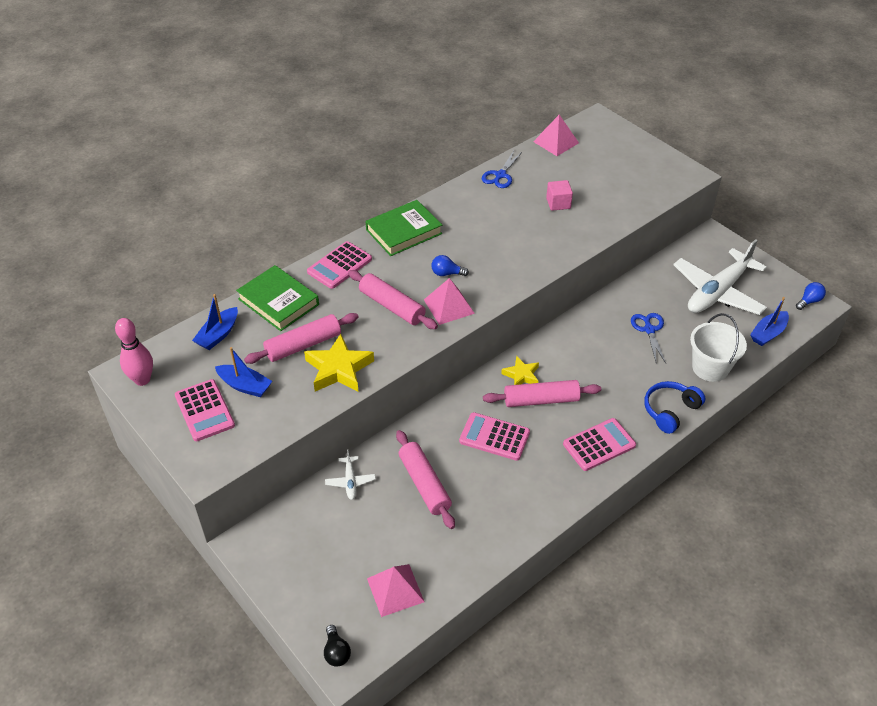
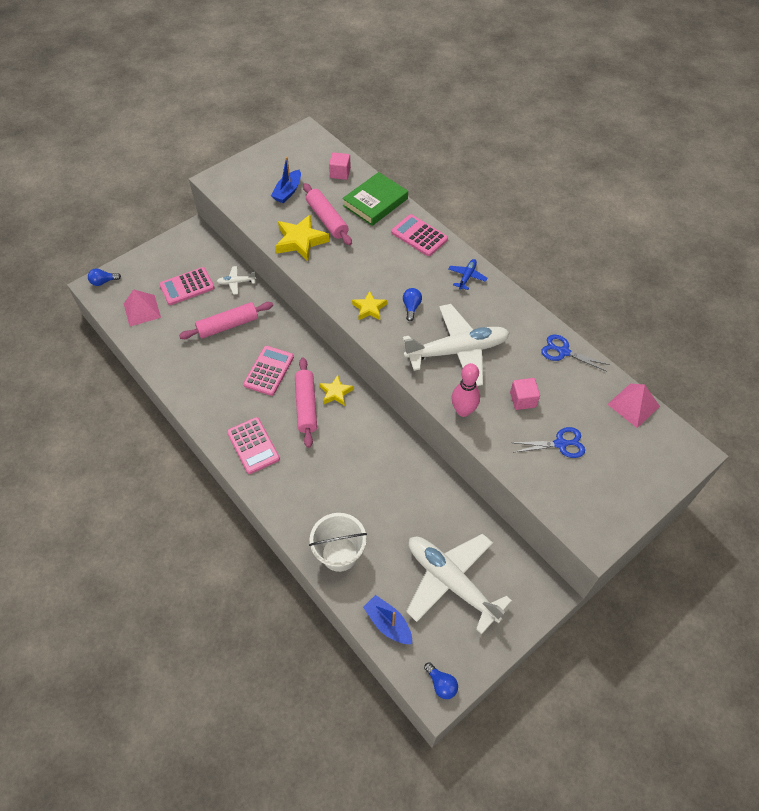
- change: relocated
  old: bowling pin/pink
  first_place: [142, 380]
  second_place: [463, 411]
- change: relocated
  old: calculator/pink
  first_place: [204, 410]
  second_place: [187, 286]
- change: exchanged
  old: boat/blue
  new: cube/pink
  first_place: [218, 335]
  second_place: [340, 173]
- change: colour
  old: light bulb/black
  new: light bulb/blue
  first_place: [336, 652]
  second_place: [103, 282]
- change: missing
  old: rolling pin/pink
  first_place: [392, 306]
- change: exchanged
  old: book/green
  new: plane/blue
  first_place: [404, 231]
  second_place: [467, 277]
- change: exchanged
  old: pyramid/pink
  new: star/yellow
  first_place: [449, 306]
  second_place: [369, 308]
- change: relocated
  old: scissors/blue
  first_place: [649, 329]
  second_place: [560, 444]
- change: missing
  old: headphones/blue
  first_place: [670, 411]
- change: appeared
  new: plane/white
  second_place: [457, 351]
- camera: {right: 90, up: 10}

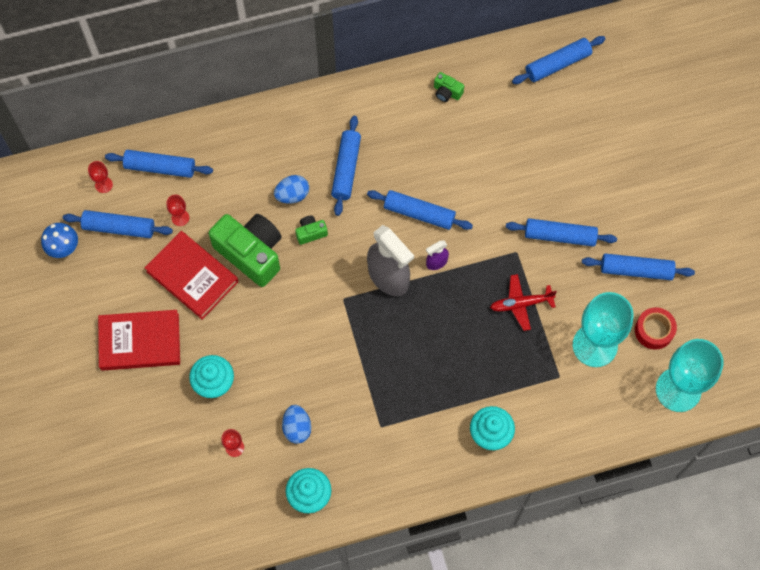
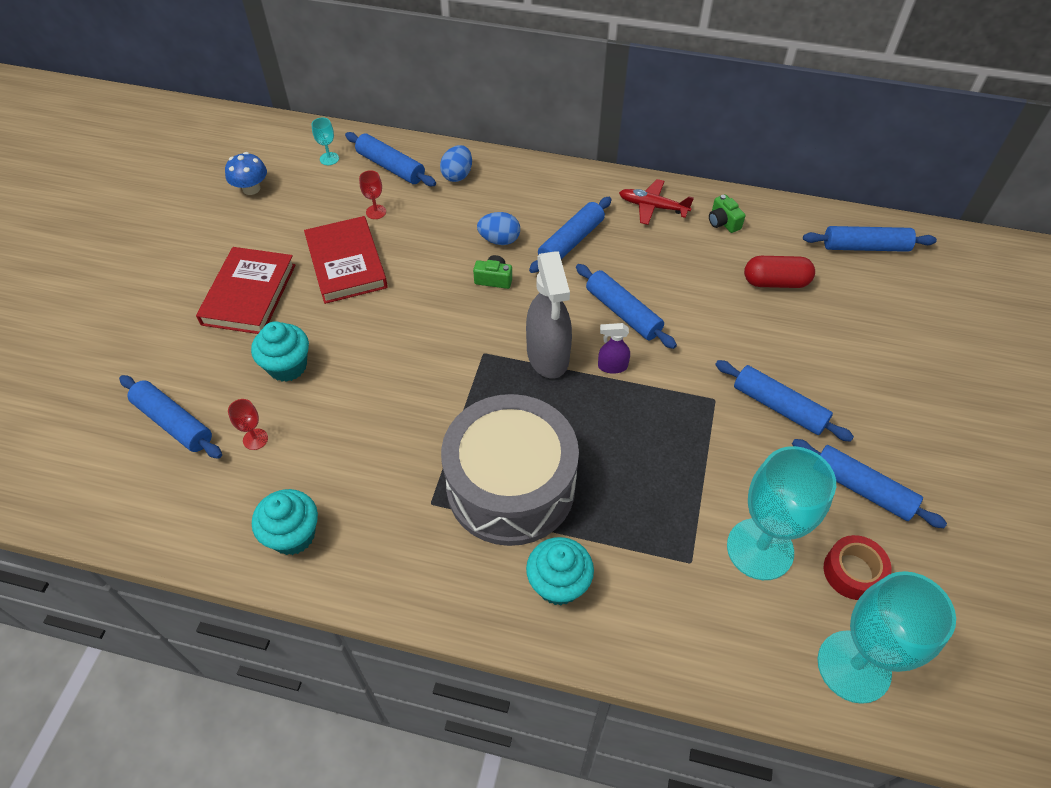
- change: relocated
  old: rolling pin/blue
  first_place: [119, 228]
  second_place: [174, 423]
- change: colour
  old: goblet/red
  new: goblet/turquoise
  first_place: [104, 185]
  second_place: [329, 159]
- change: spun
  old: book/red
  first_place: [140, 341]
  second_place: [249, 294]
  degrees: 75
- change: missing
  old: camera/green
  first_place: [251, 253]
- change: relocated
  old: egg/blue
  first_place: [297, 428]
  second_place: [457, 175]
- change: relocated
  old: plane/red
  first_place: [521, 304]
  second_place: [653, 207]
- change: appeared
  new: drum/grey
  second_place: [511, 486]
- change: appeared
  new: capsule/red
  second_place: [775, 282]
- camera: {right: 30, up: -15}

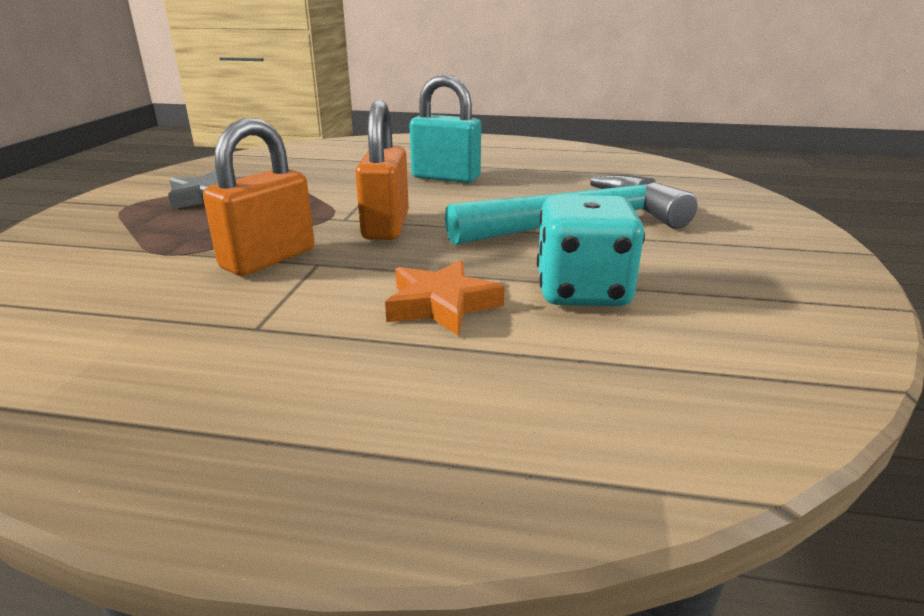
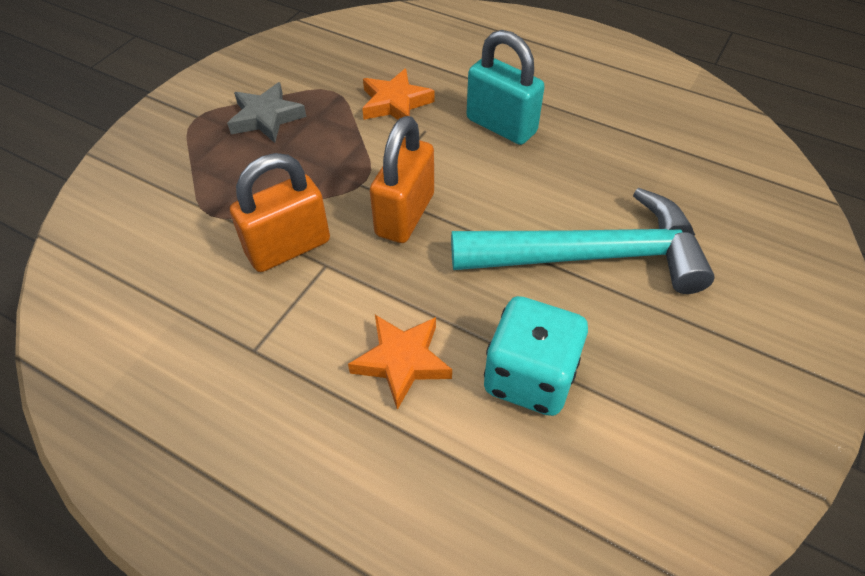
- change: appeared
  new: star/orange
  second_place: [395, 103]
- camera: {right: 20, up: 25}

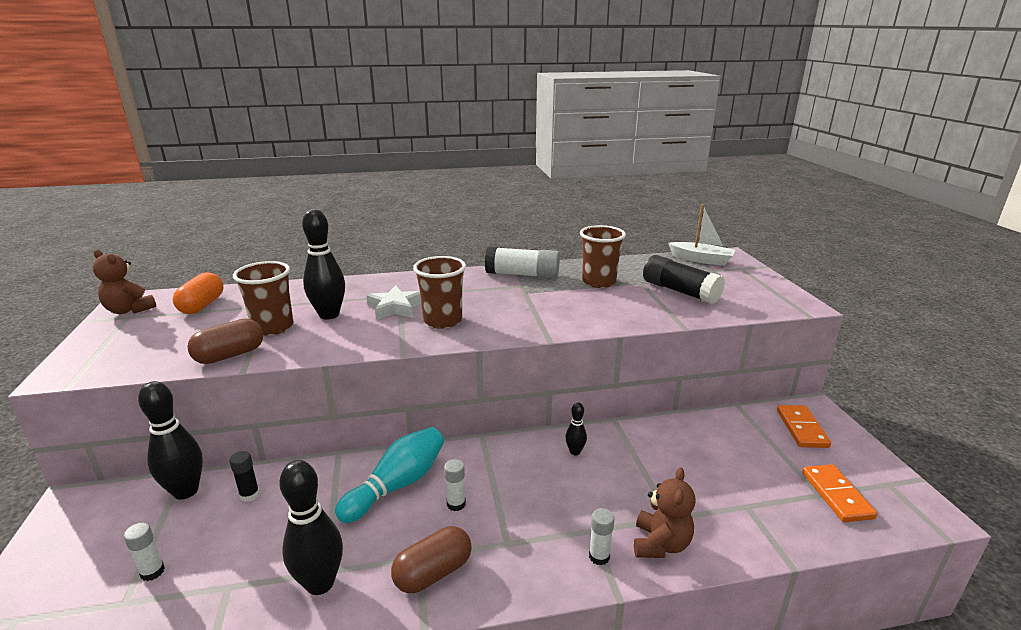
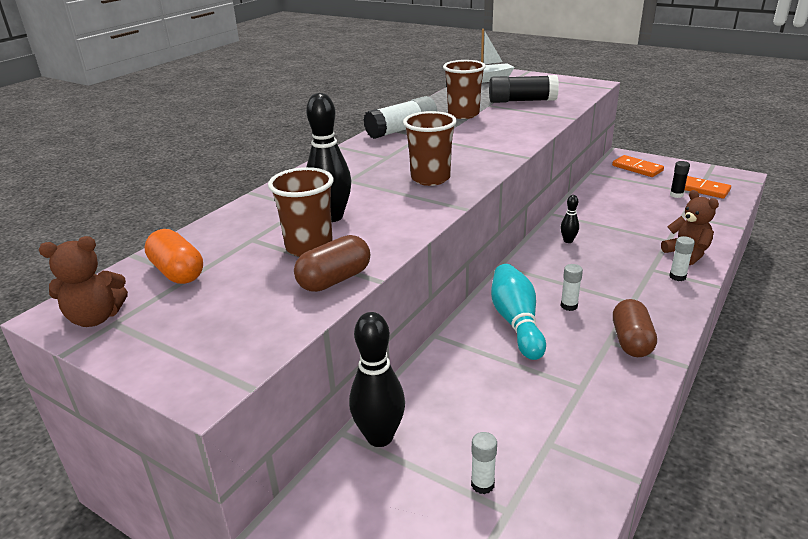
- change: spun
  old: capsule/brown
  first_place: [230, 355]
  second_place: [334, 280]
  degrees: 45
- change: relocated
  old: glue stick/black
  first_place: [249, 495]
  second_place: [676, 195]
- change: missing
  old: bowling pin/black
  first_place: [320, 583]
- change: missing
  old: star/white
  first_place: [395, 308]
- camera: {right: -45, up: 5}

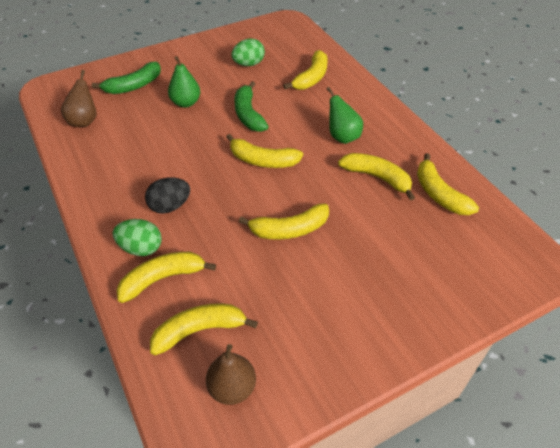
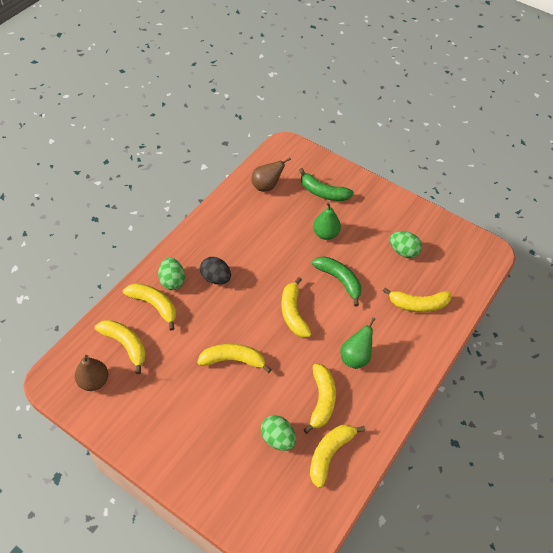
- change: spun
  old: banana/green
  first_place: [248, 114]
  second_place: [339, 280]
  degrees: 90
- change: spun
  old: banana/yellow
  first_place: [289, 229]
  second_place: [233, 360]
  degrees: 135
- change: appeared
  new: egg/green
  second_place: [277, 439]
- camera: {right: 60, up: 5}

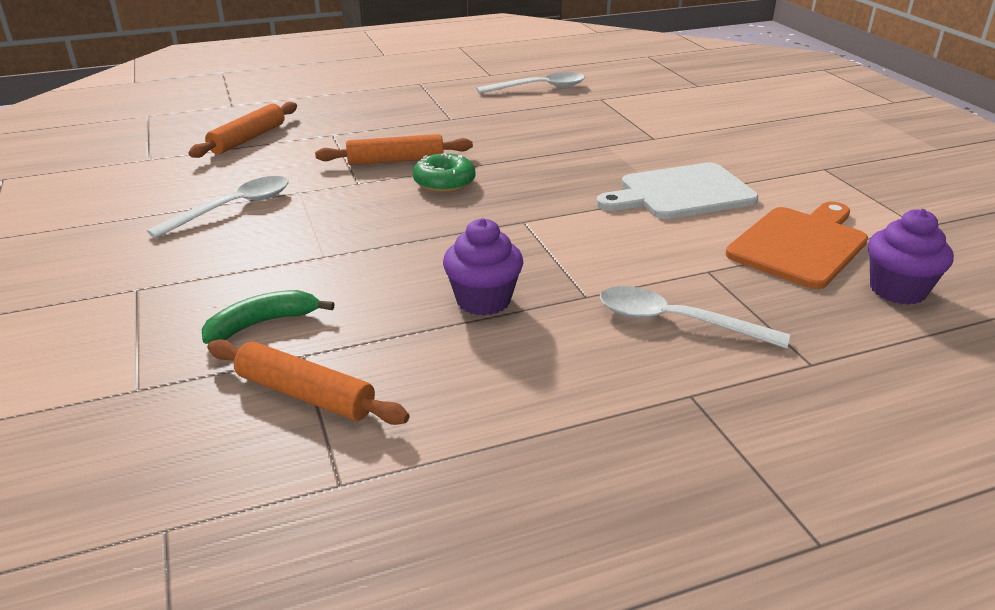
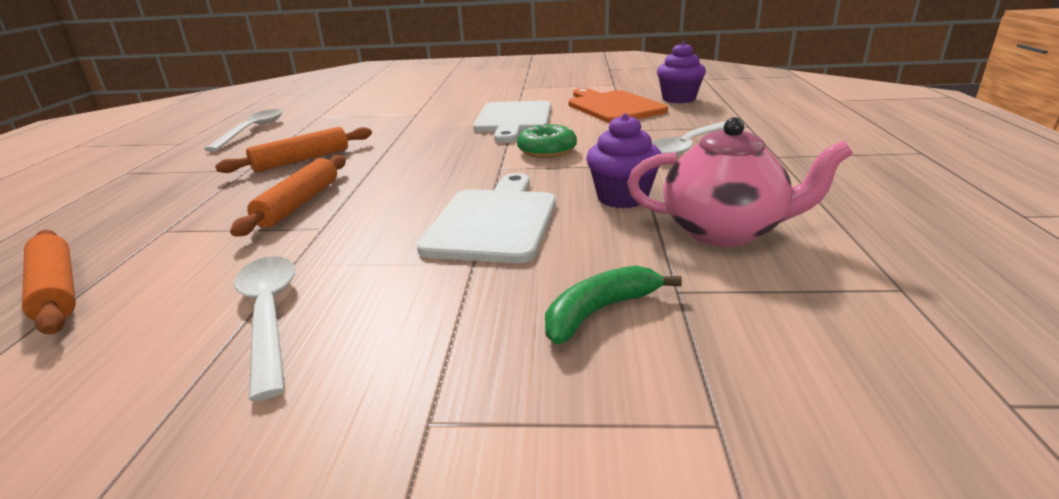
- change: spun
  old: banana/green
  first_place: [262, 323]
  second_place: [599, 312]
  degrees: 60
- change: relocated
  old: rolling pin/orange
  first_place: [305, 394]
  second_place: [301, 160]
- change: relocated
  old: donut/green
  first_place: [444, 182]
  second_place: [547, 151]
- change: appeared
  new: cutting board/white
  second_place: [494, 221]
- change: appeared
  new: teapot/pink
  second_place: [725, 231]
- camera: {right: -65, up: -5}

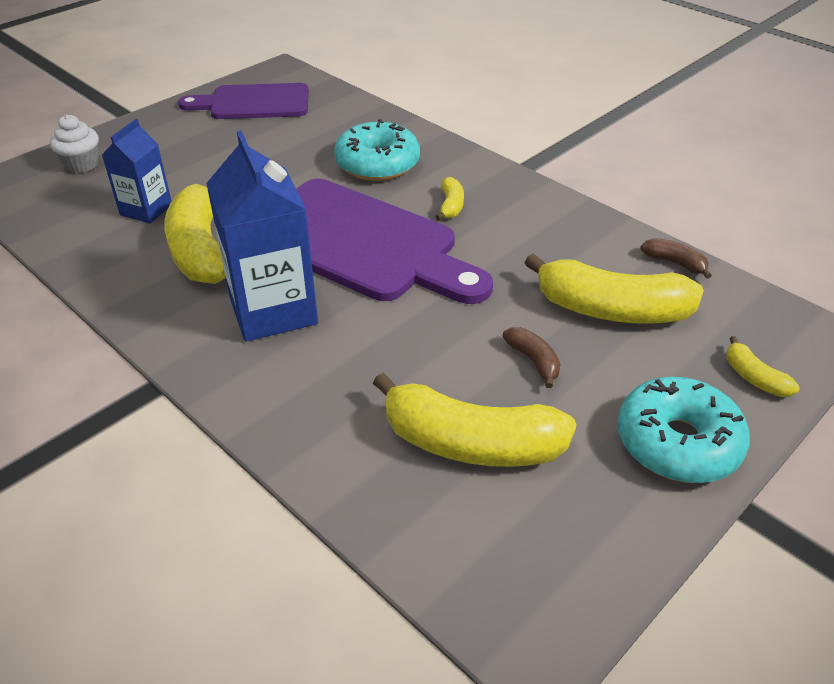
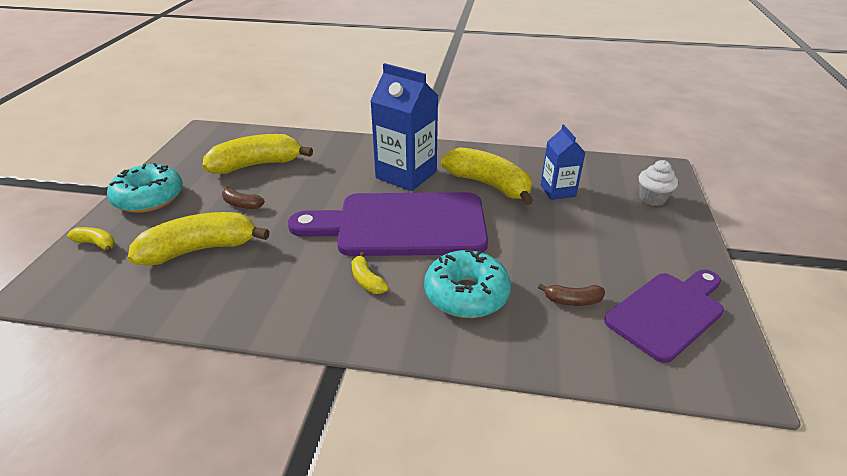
- change: relocated
  old: banana/brown
  first_place: [674, 263]
  second_place: [573, 301]
- camera: {right: 145, up: -5}

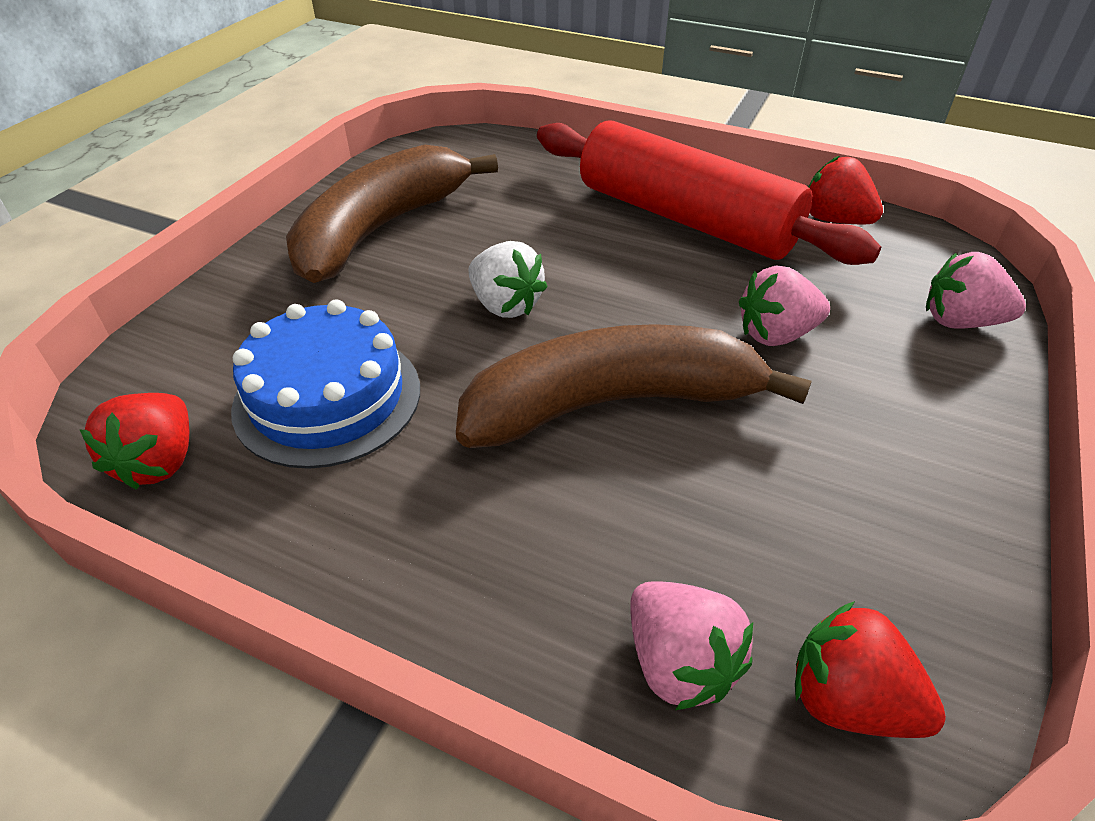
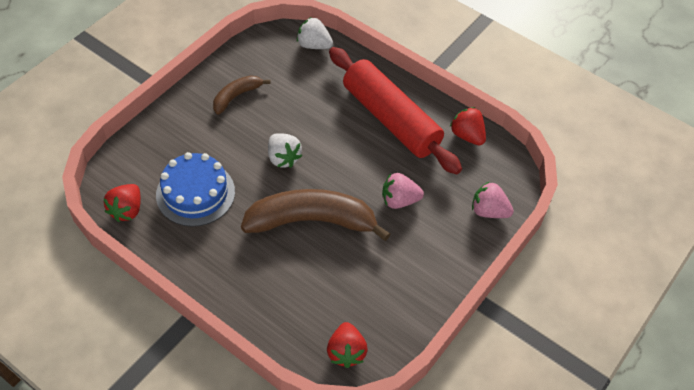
- change: size
  old: banana/brown
  first_place: [381, 229]
  second_place: [236, 96]
  factor: 0.51
- change: missing
  old: strawberry/pink
  first_place: [679, 663]
- change: spun
  old: strawberry/red
  first_place: [848, 700]
  second_place: [346, 352]
  degrees: -135
- change: appeared
  new: strawberry/white
  second_place: [314, 45]
- camera: {right: 10, up: 10}

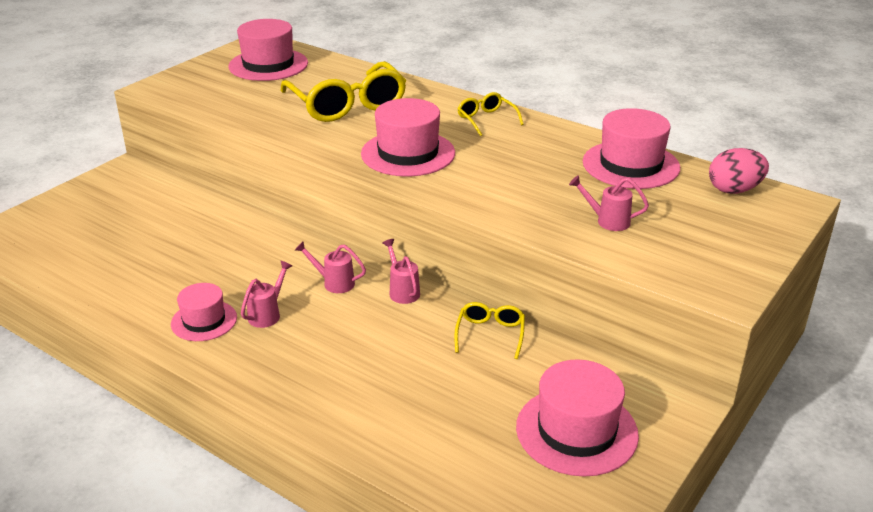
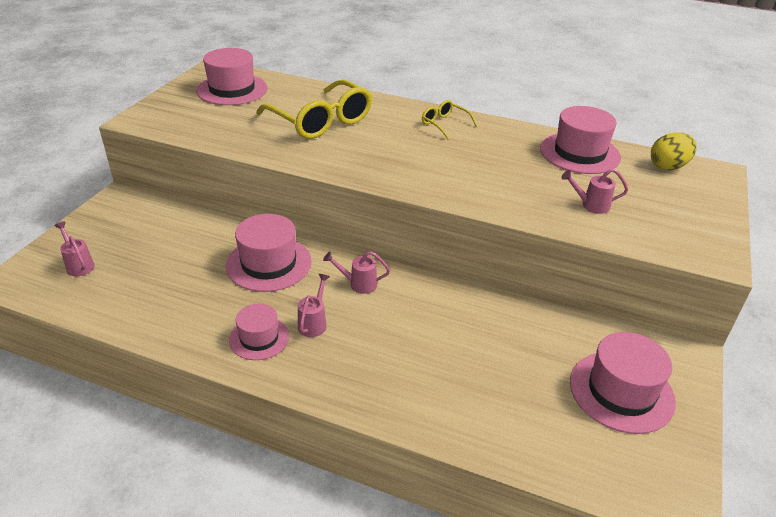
- change: relocated
  old: hat/pink
  first_place: [408, 153]
  second_place: [268, 263]
- change: relocated
  old: watering can/pink
  first_place: [402, 291]
  second_place: [79, 265]
- change: missing
  old: glasses/yellow
  first_place: [490, 334]
- change: colour
  old: egg/pink
  new: egg/yellow
  first_place: [734, 190]
  second_place: [668, 166]
- camera: {right: -15, up: 5}

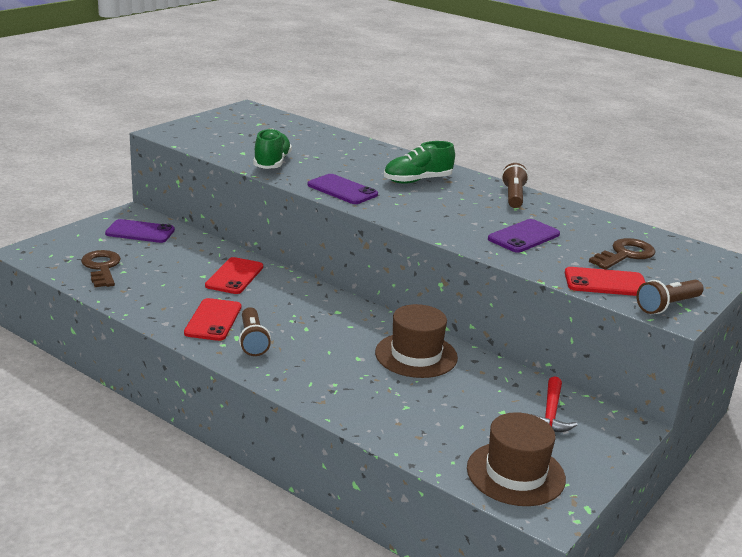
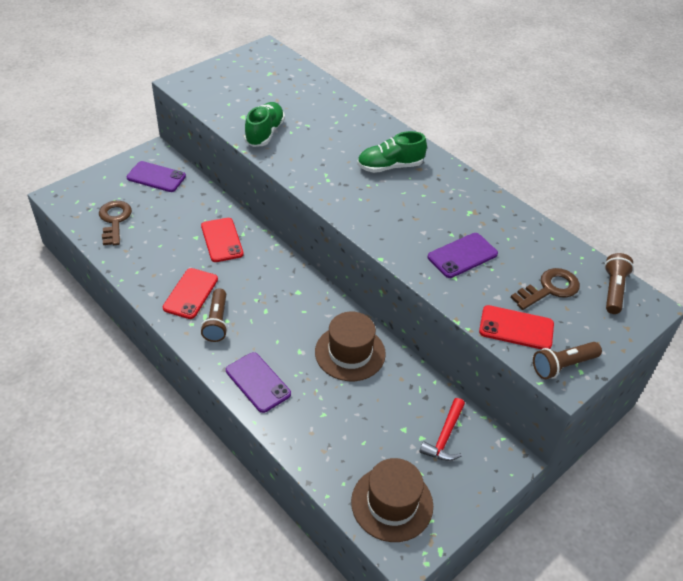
- change: spun
  old: phone/red
  first_place: [234, 276]
  second_place: [222, 240]
  degrees: -45
- change: relocated
  old: phone/purple
  first_place: [342, 190]
  second_place: [258, 382]
- change: relocated
  old: flashlight/brown
  first_place: [513, 196]
  second_place: [613, 290]
- camera: {right: 10, up: 20}

